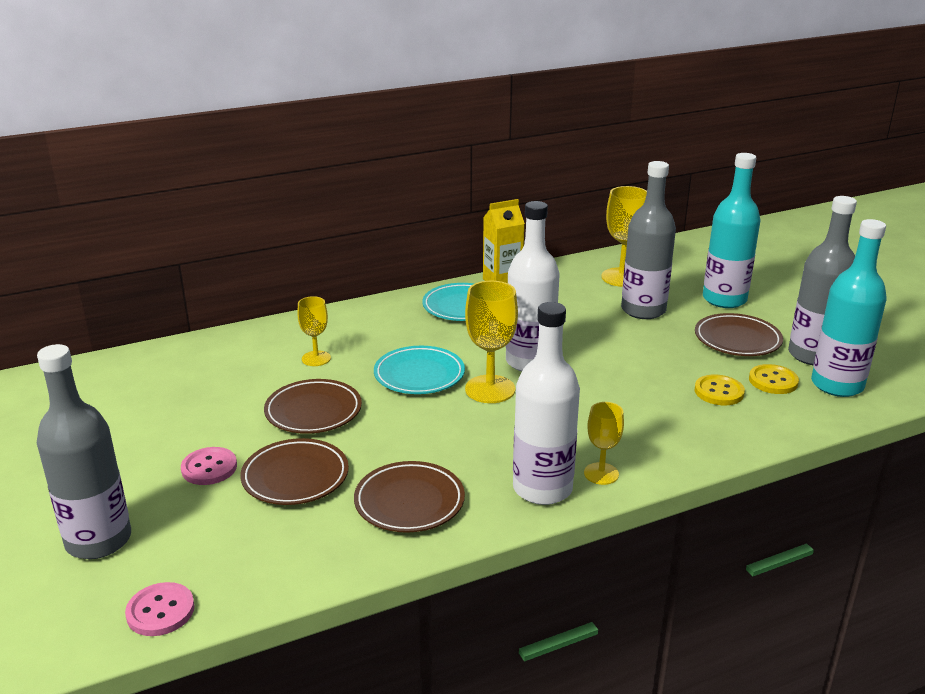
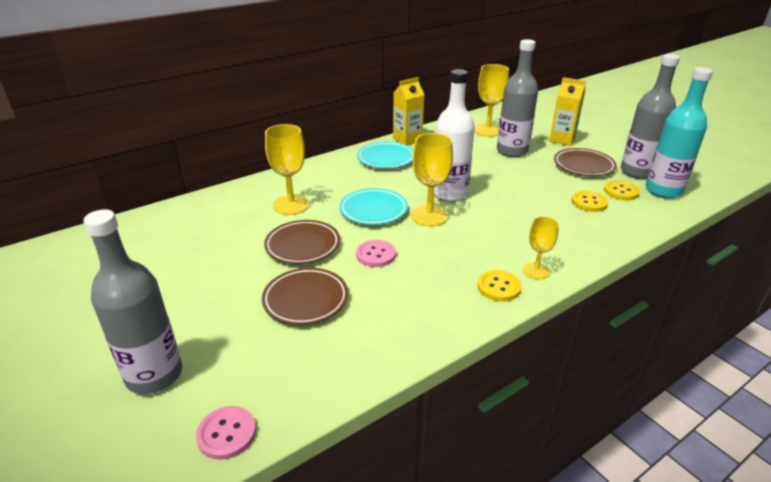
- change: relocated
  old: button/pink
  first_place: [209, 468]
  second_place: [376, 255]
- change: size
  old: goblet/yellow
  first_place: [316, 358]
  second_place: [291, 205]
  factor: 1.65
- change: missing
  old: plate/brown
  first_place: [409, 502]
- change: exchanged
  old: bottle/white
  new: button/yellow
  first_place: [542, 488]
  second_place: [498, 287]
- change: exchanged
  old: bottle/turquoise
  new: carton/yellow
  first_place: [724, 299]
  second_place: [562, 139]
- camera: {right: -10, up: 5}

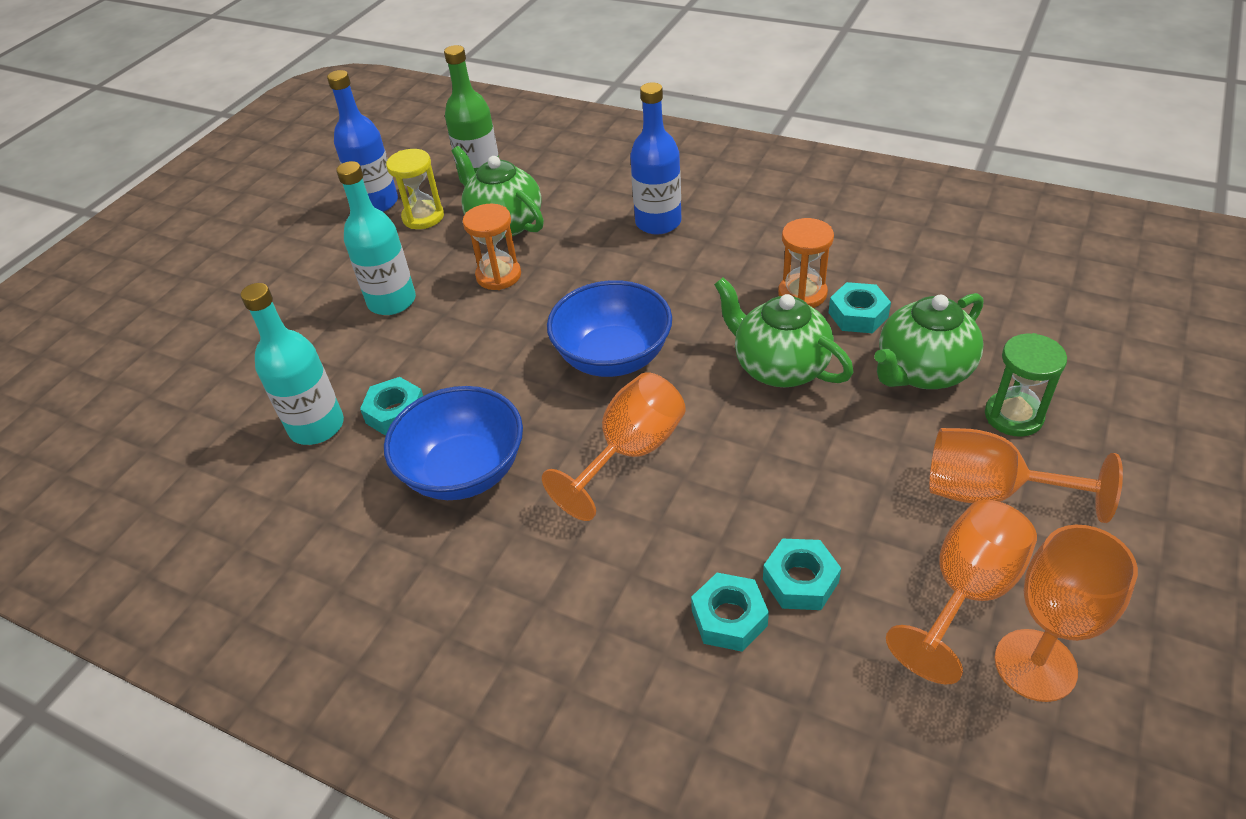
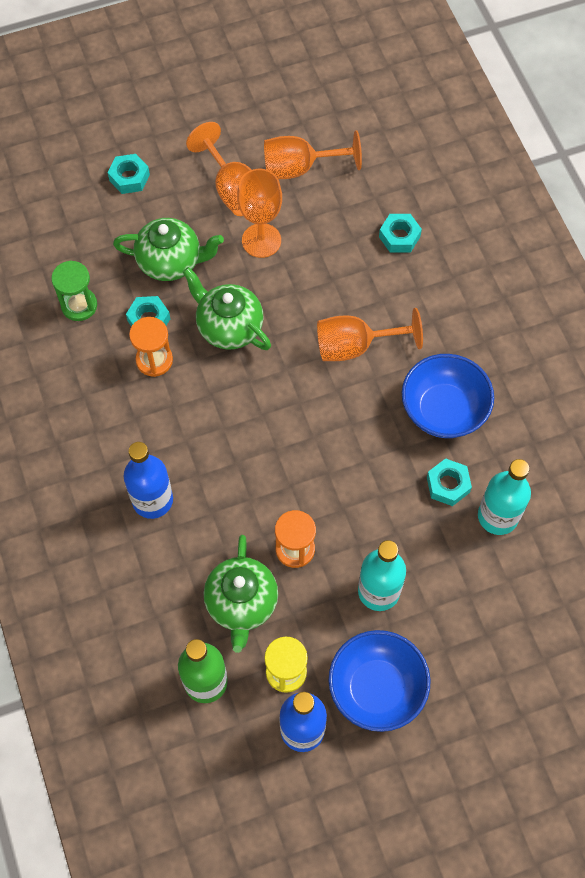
- change: relocated
  old: bowl/blue
  first_place: [613, 357]
  second_place: [377, 688]
- change: spun
  old: teapot/green
  first_place: [779, 367]
  second_place: [229, 327]
  degrees: 135
- change: relocated
  old: nut/turquoise
  first_place: [800, 580]
  second_place: [129, 178]
- change: relocated
  old: hourglass/green
  first_place: [1013, 416]
  second_place: [79, 305]
- change: relocated
  old: goblet/orange
  first_place: [1035, 665]
  second_place: [261, 240]
- camera: {right: -140, up: 20}

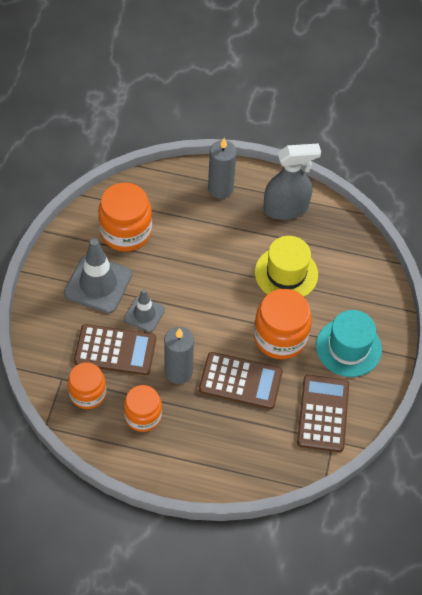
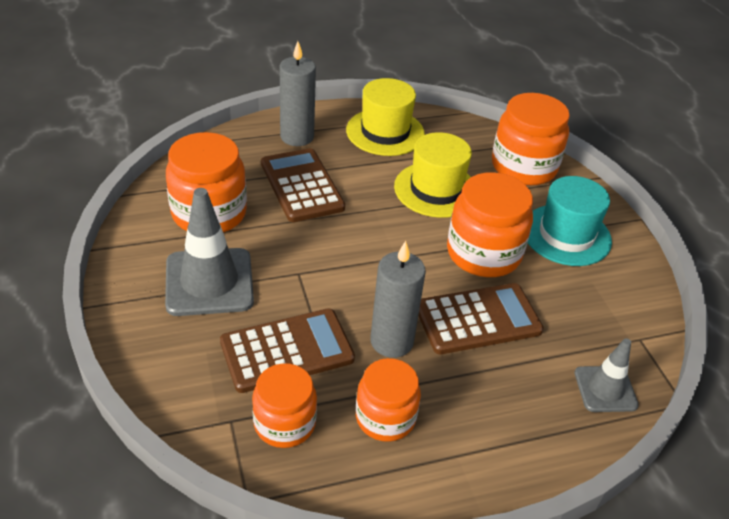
- change: relocated
  old: traffic cone/grey
  first_place: [144, 314]
  second_place: [605, 389]
- change: exchanged
  old: spray bottle/grey
  new: hat/yellow
  first_place: [286, 208]
  second_place: [385, 132]
- change: relocated
  old: calculator/brown
  first_place: [323, 413]
  second_place: [301, 186]
- change: appeared
  new: jar/orange
  second_place: [523, 167]
- camera: {right: -30, up: -15}

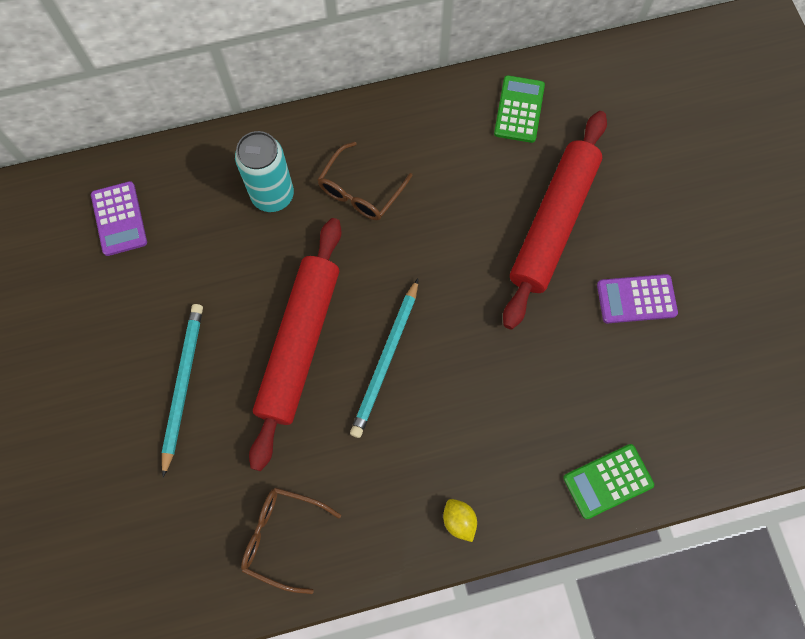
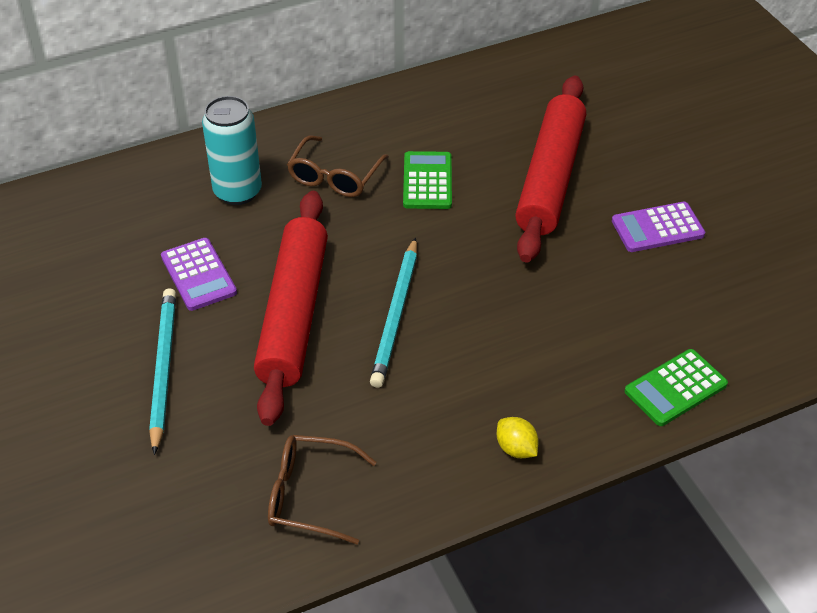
- change: relocated
  old: calculator/purple
  first_place: [119, 219]
  second_place: [199, 275]
- change: relocated
  old: calculator/green
  first_place: [519, 109]
  second_place: [427, 181]
- camera: {right: -10, up: -25}

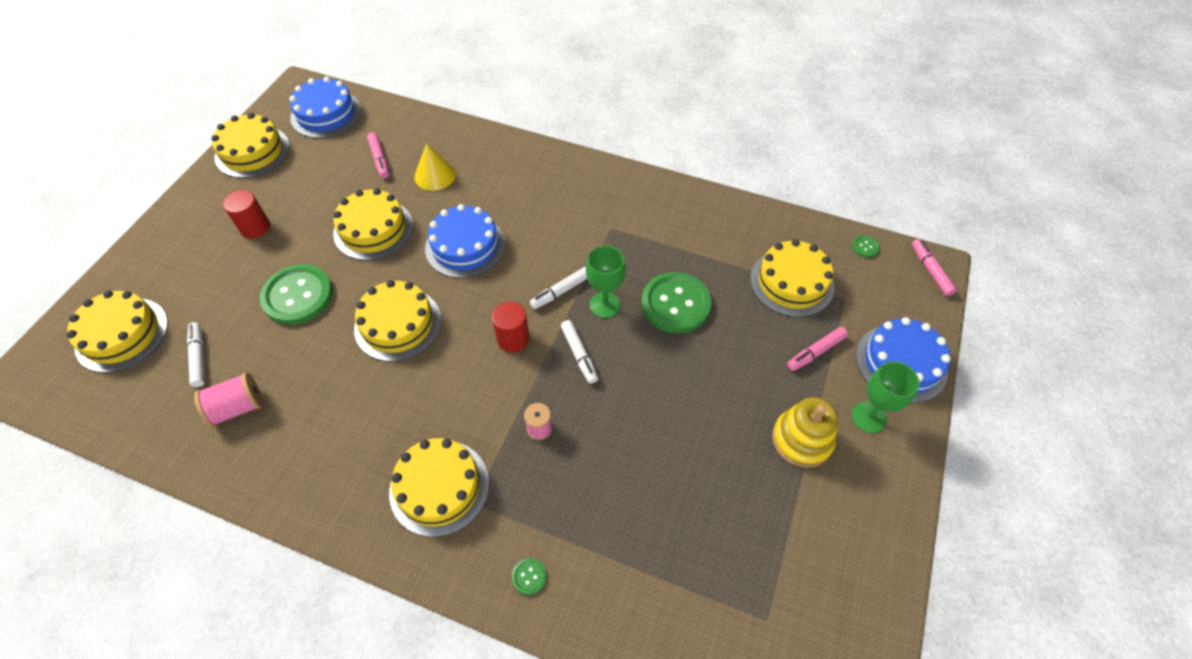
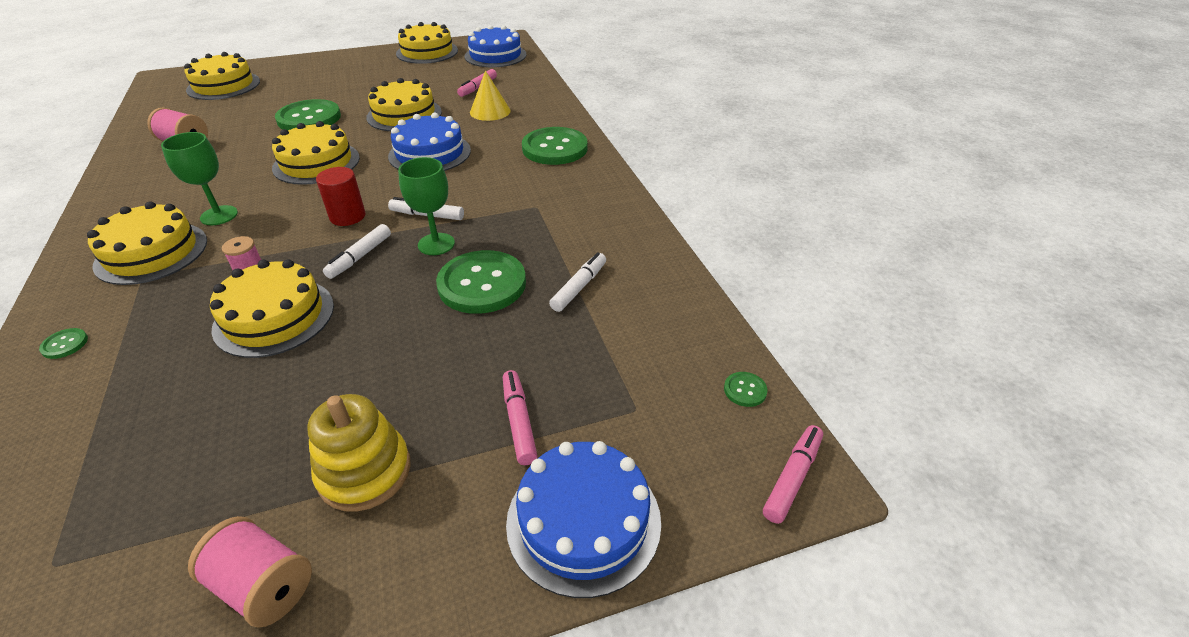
- change: relocated
  old: marker/white
  first_place: [198, 357]
  second_place: [579, 287]
- change: missing
  old: cylinder/red
  first_place: [255, 227]
- change: relocated
  old: cake/yellow
  first_place: [791, 282]
  second_place: [274, 317]
- change: spun
  old: marker/pink
  first_place: [816, 352]
  second_place: [519, 422]
  degrees: 60
- change: relocated
  old: goblet/green
  first_place: [868, 417]
  second_place: [219, 215]
- change: appeared
  new: spool/pink
  second_place: [263, 585]
- change: appeared
  new: button/green
  second_place: [554, 148]
- camera: {right: 50, up: -15}

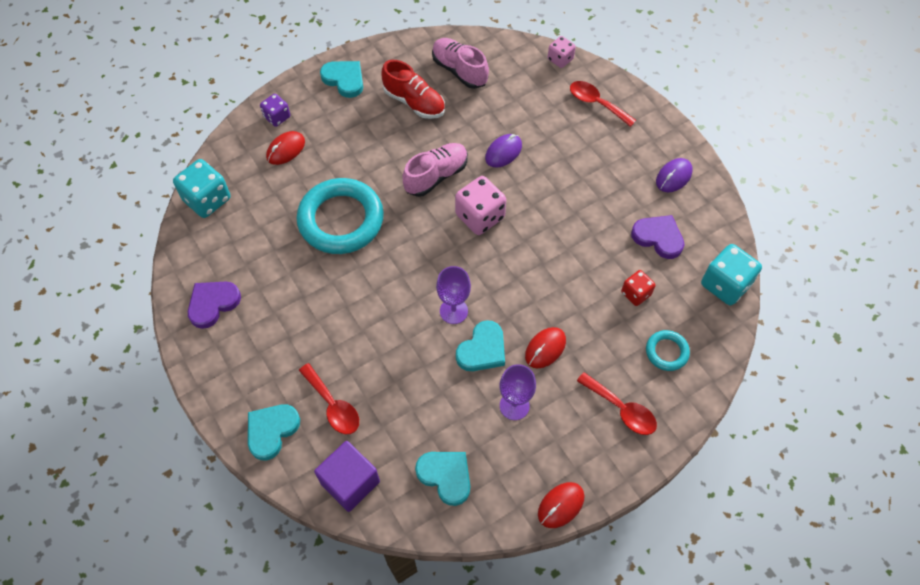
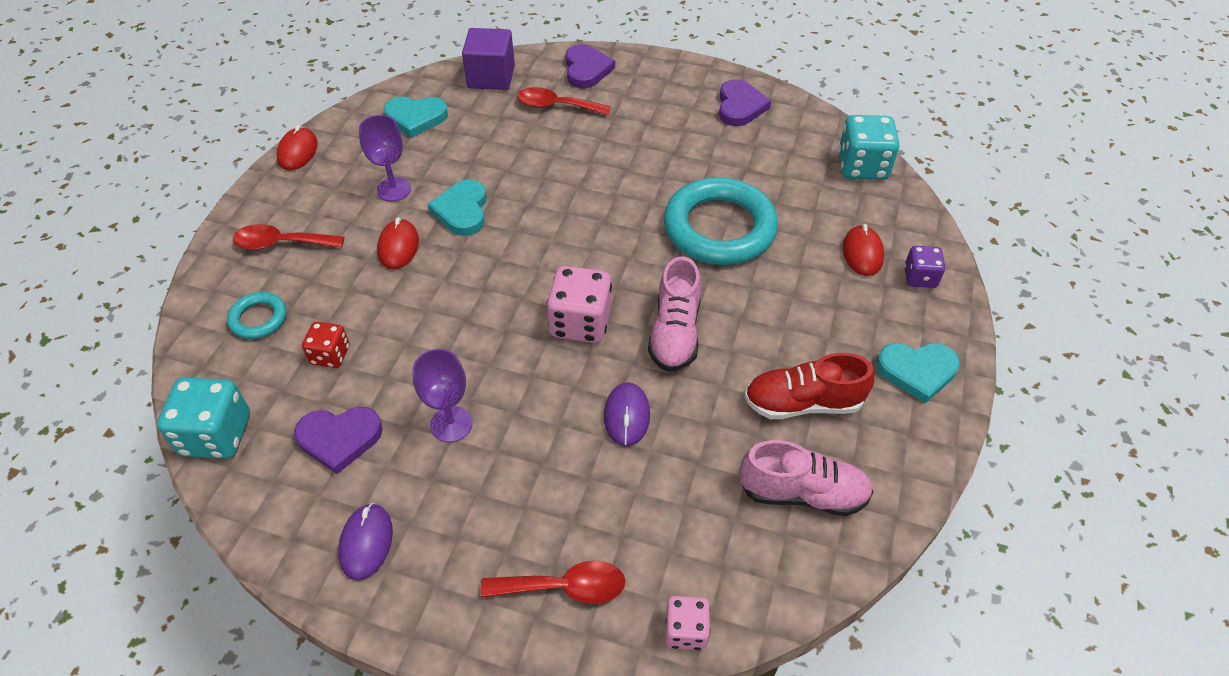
- change: colour
  old: heart/turquoise
  new: heart/purple
  first_place: [271, 431]
  second_place: [586, 69]
- change: relocated
  old: goblet/purple
  first_place: [453, 311]
  second_place: [451, 424]
- camera: {right: 140, up: -10}

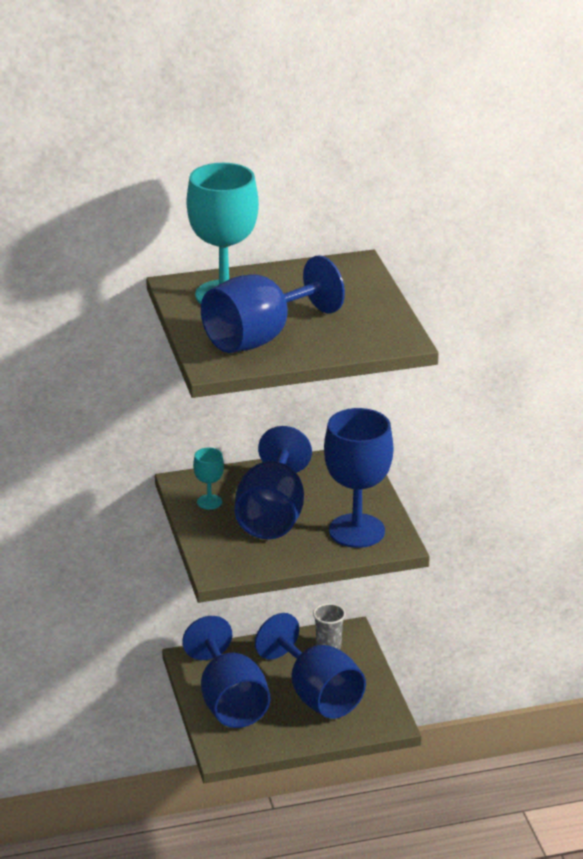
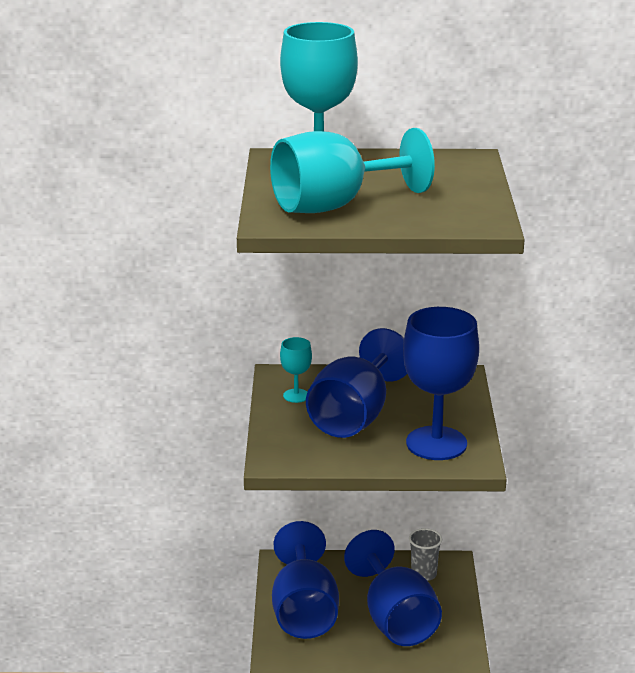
- change: colour
  old: goblet/blue
  new: goblet/turquoise
  first_place: [260, 337]
  second_place: [335, 205]
- camera: {right: 15, up: -5}

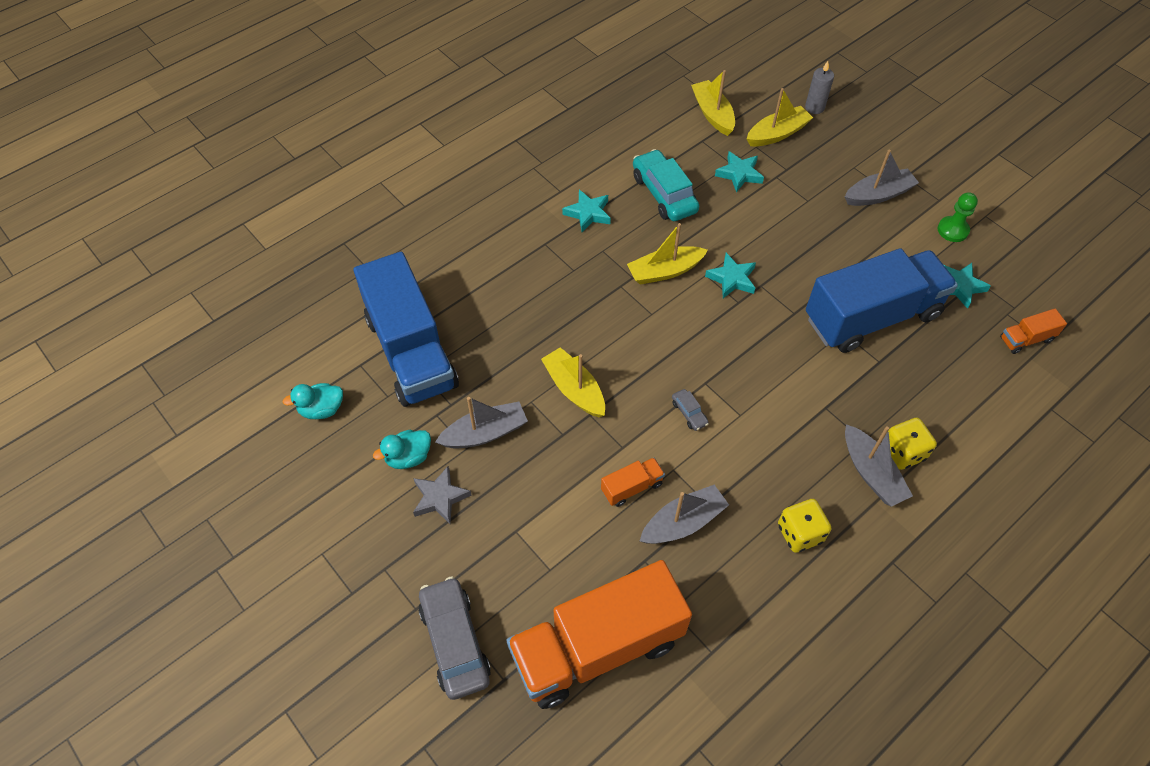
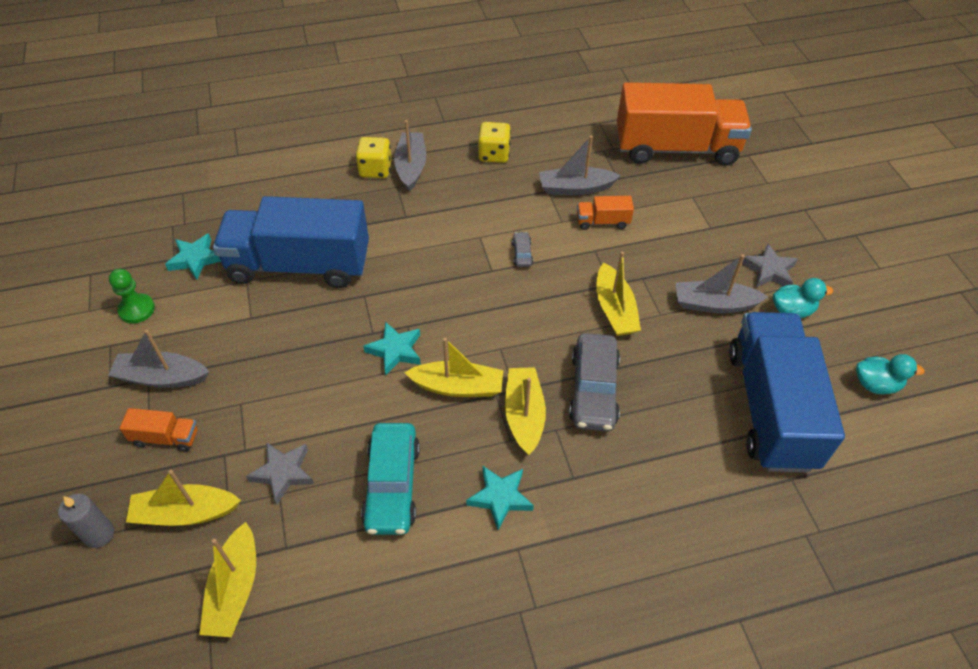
- change: relocated
  old: car/grey
  first_place: [455, 642]
  second_place: [593, 390]
- change: colour
  old: star/turquoise
  new: star/grey
  first_place: [739, 174]
  second_place: [283, 473]
- change: relocated
  old: truck/orange
  first_place: [1026, 339]
  second_place: [166, 437]
- change: appeared
  new: boat/yellow
  second_place: [524, 415]
- camera: {right: -155, up: -5}

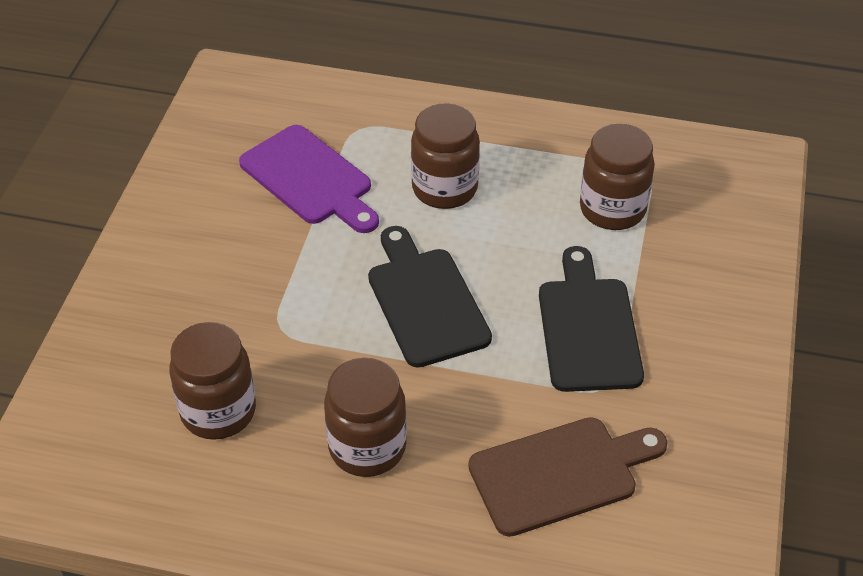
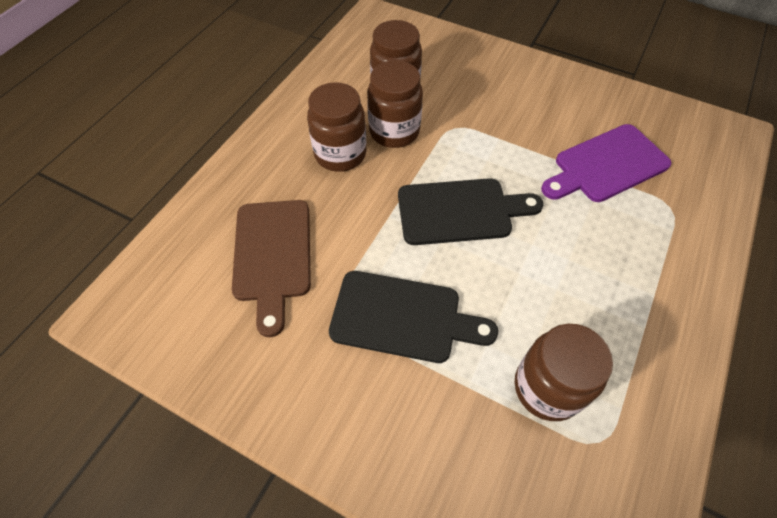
- change: relocated
  old: jar/brown
  first_place: [444, 188]
  second_place: [394, 131]
- camera: {right: 105, up: 10}

